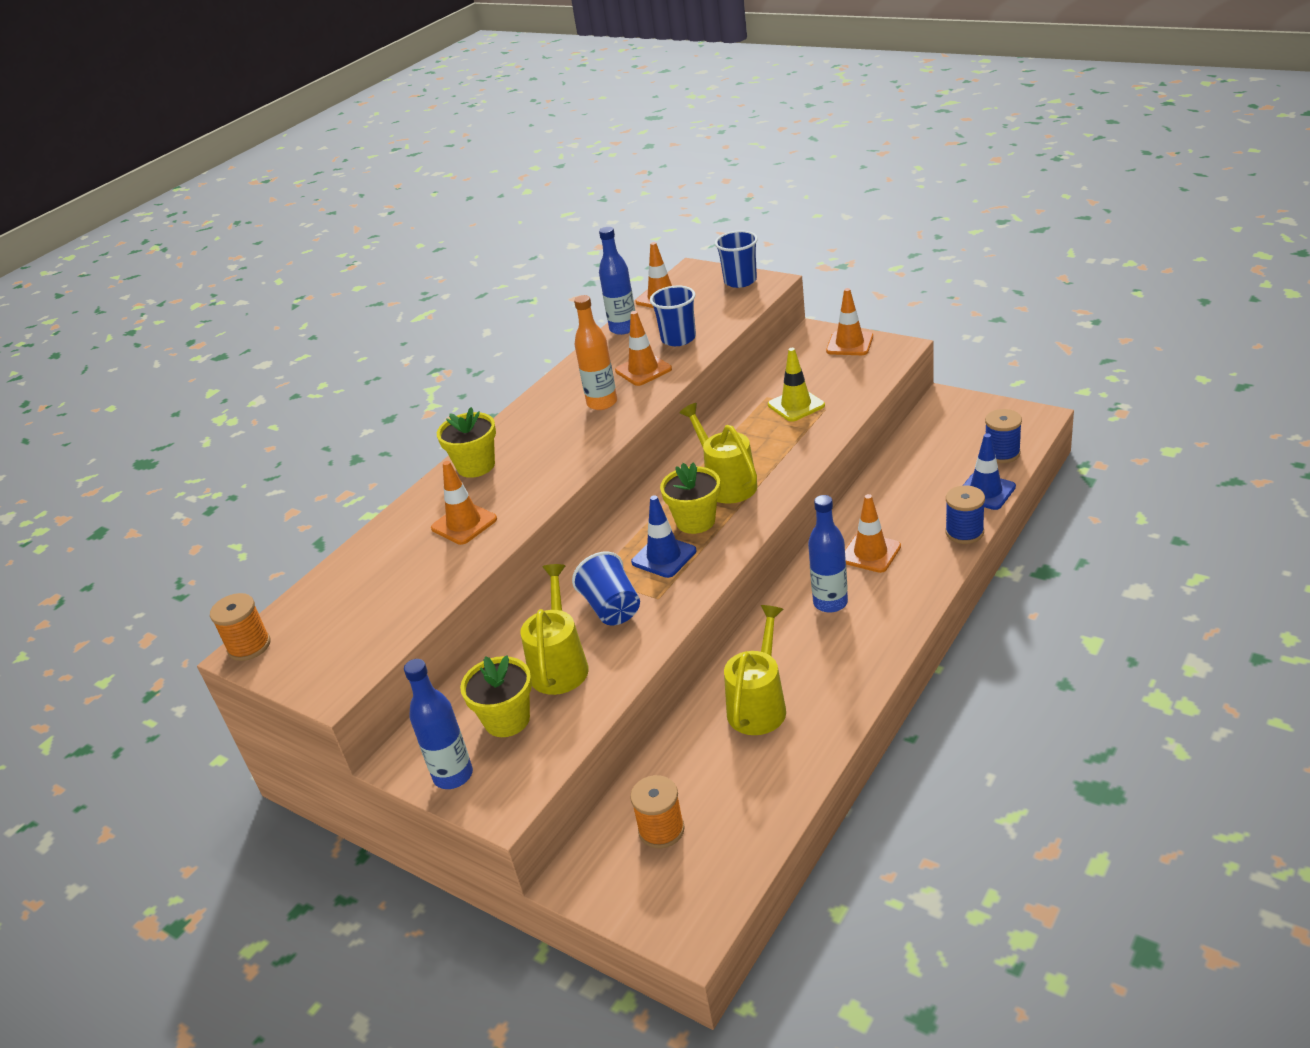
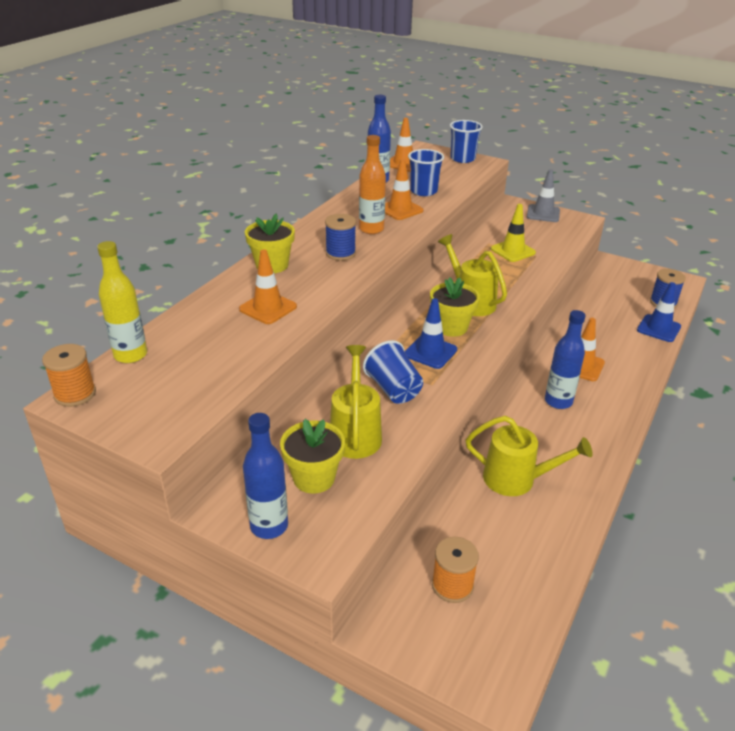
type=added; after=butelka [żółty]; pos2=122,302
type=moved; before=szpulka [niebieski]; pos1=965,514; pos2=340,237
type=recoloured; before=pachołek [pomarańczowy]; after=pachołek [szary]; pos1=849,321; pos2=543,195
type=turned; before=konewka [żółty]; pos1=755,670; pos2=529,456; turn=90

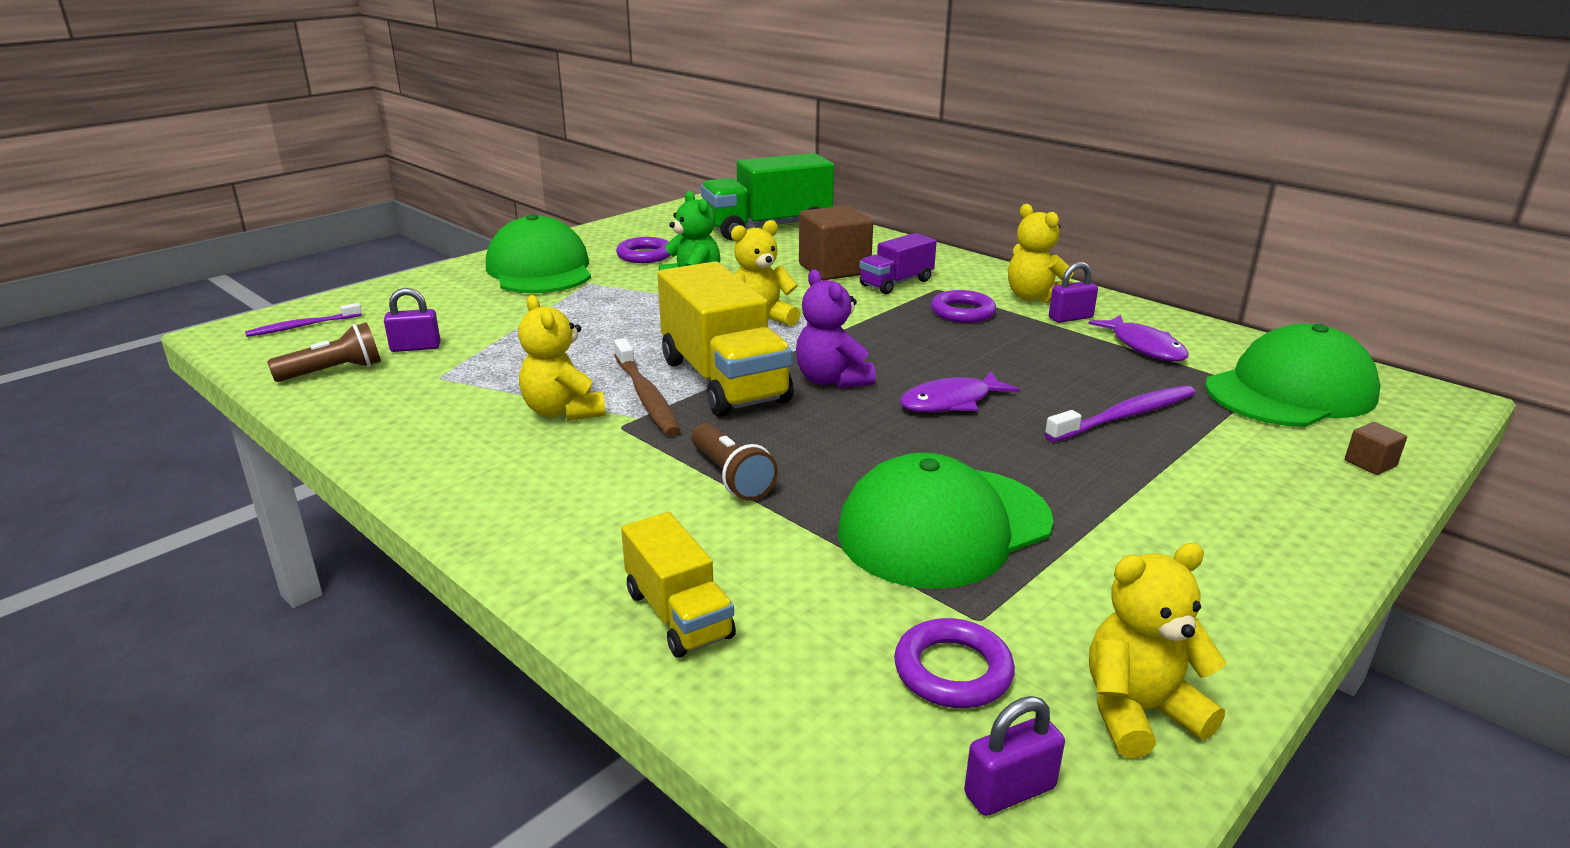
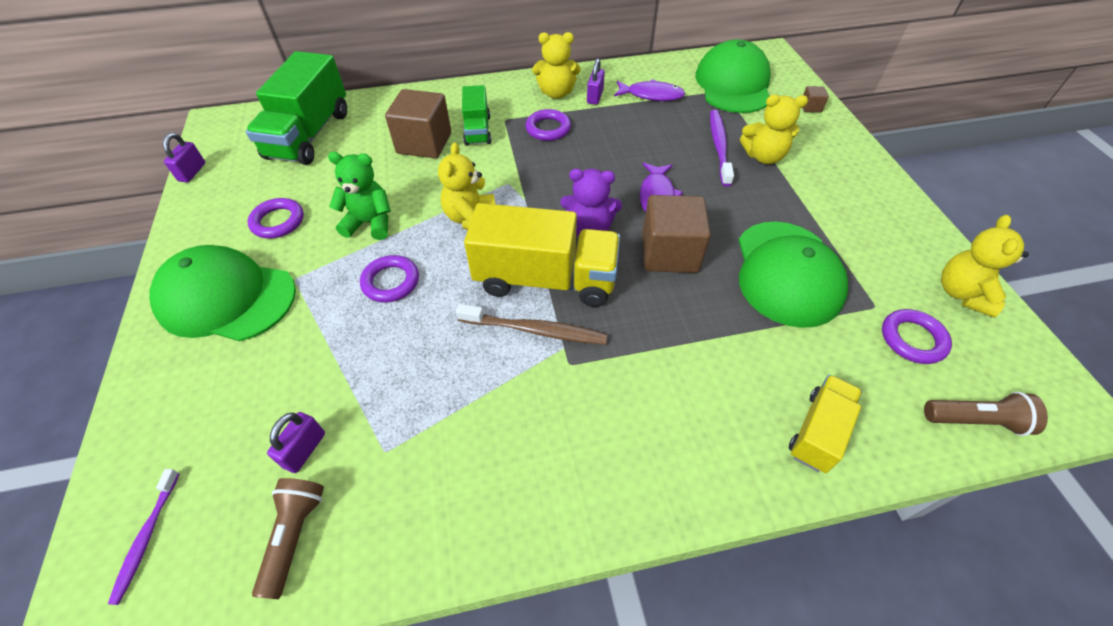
type=added; after=pierścień [fioletowy]; pos2=389,279
type=added; after=sześcian [brązowy]; pos2=676,234
type=moved; before=miś [żółty]; pos1=562,358; pos2=774,129
type=moved; before=latarka [brązowy]; pos1=735,462; pos2=986,414
type=moved; before=kłódka [fioletowy]; pos1=1014,756; pos2=184,157
type=recoloured; before=ciężarówka [fioletowy]; after=ciężarówka [zielony]; pos1=898,263; pos2=476,115
type=turned; before=ciężarówka [żółty]; pos1=678,585; pos2=825,424; turn=-60

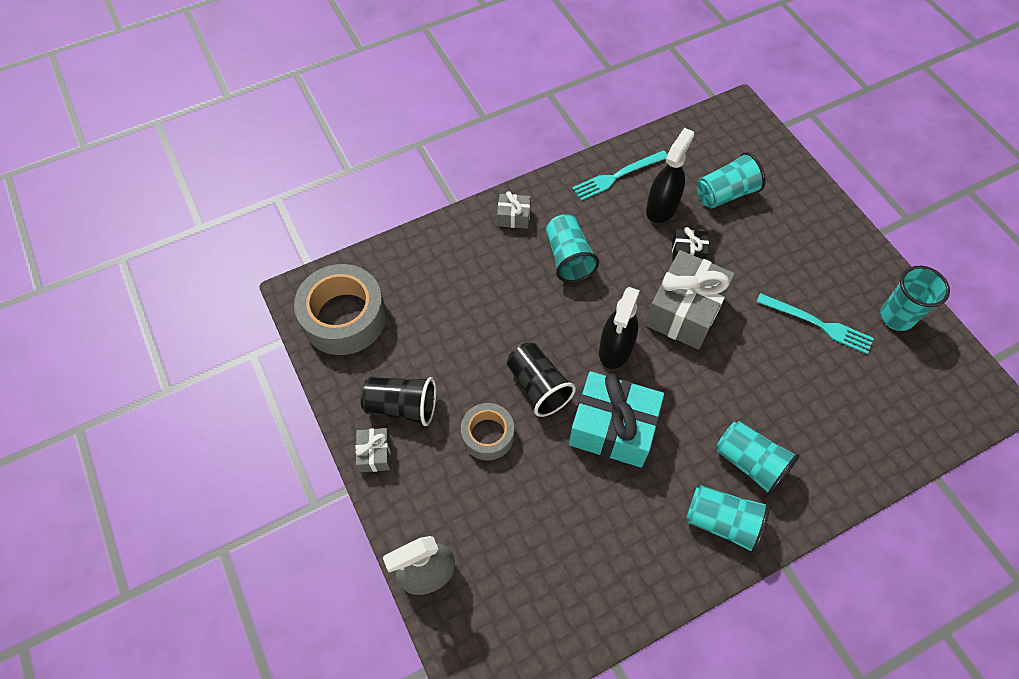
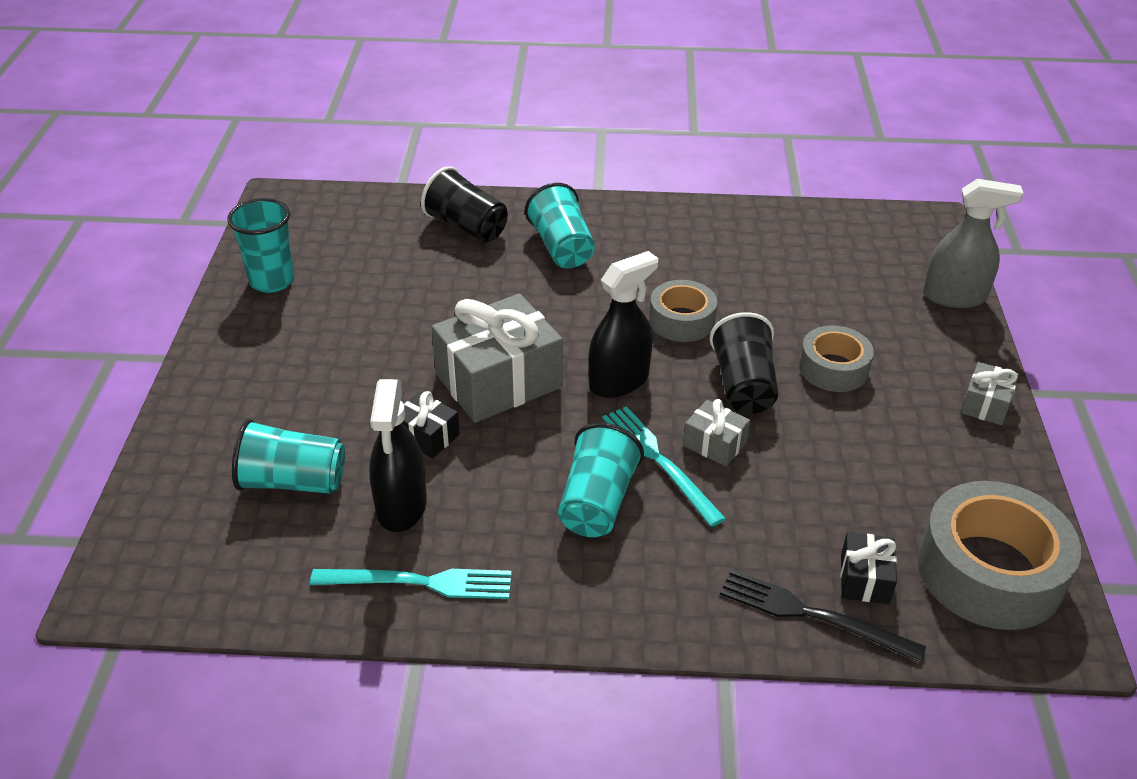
type=removed; before=szklanka [turkusowy]; pos1=728,519
type=added; after=widelec [czarny]; pos2=823,615
type=added; after=prezent [czarny]; pos2=869,568
type=moved; before=szklanka [czarny]; pos1=398,401; pos2=464,204
type=moved; before=prezent [szary]; pos1=514,210; pos2=716,433
type=moved; before=widelec [turkusowy]; pos1=815,323; pos2=664,466
type=replaced; before=prezent [turkusowy]; after=taśma klejąca [szary]; pos1=616,419; pos2=683,311
type=turned; before=spryskiwacz [czarny]; pos1=670,175; pos2=398,455; turn=-60

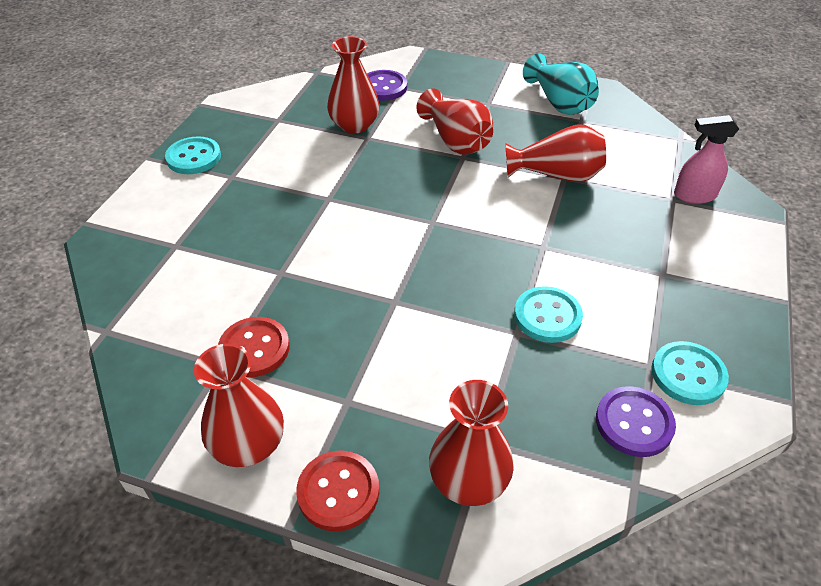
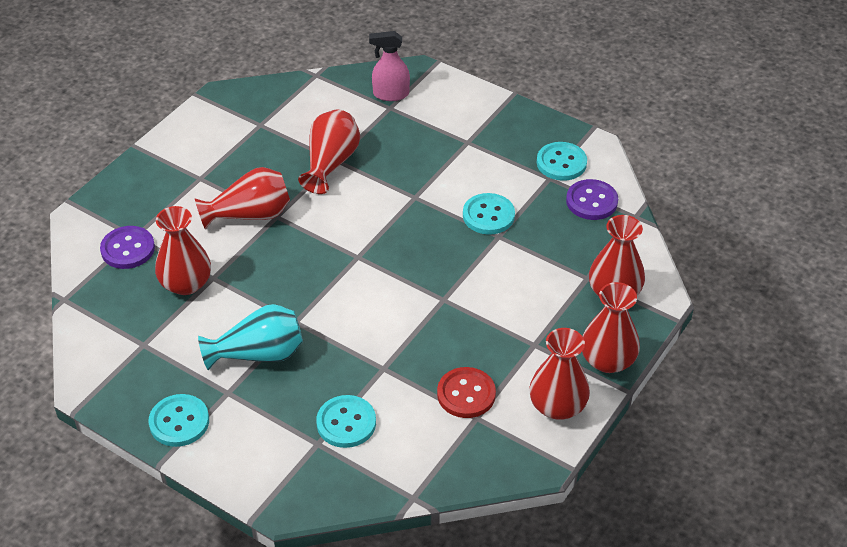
type=added; after=guzik [turkusowy]; pos2=346,421
type=moved; before=wazon [turkusowy]; pos1=561,84; pos2=250,337
type=replaced; before=guzik [czerwony]; after=wazon [czerwony]; pos1=337,491; pos2=611,327
type=turned; before=spryskiwacz [różowy]; pos1=706,159; pos2=389,66; turn=75

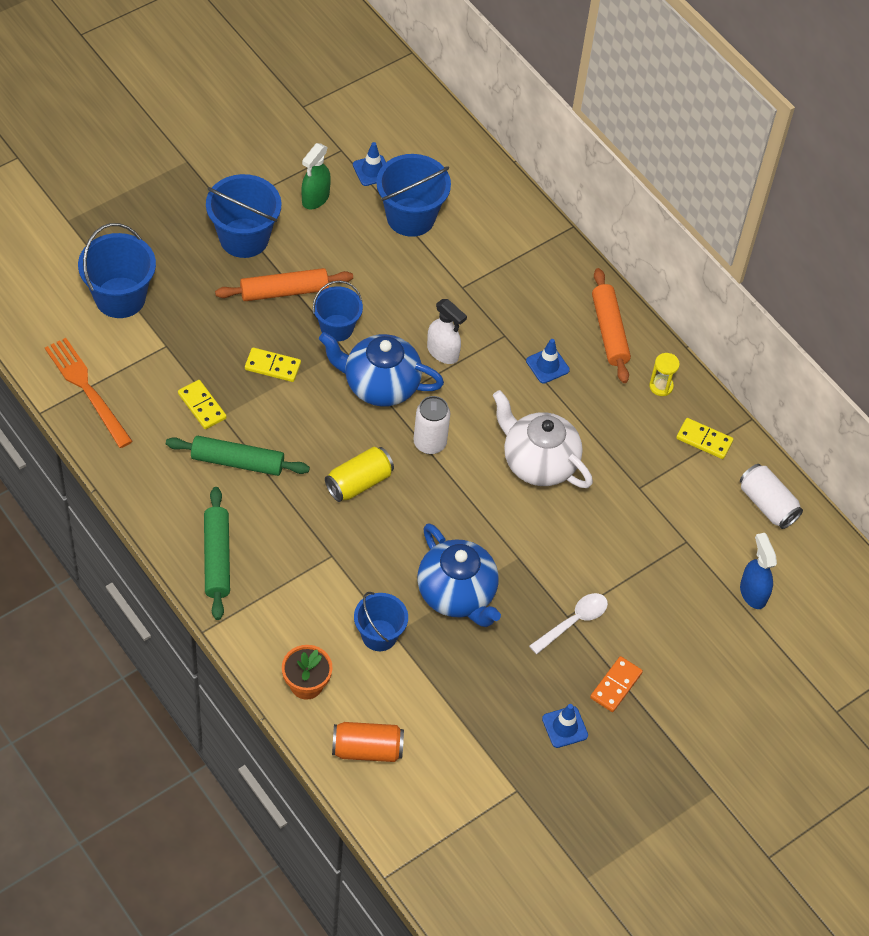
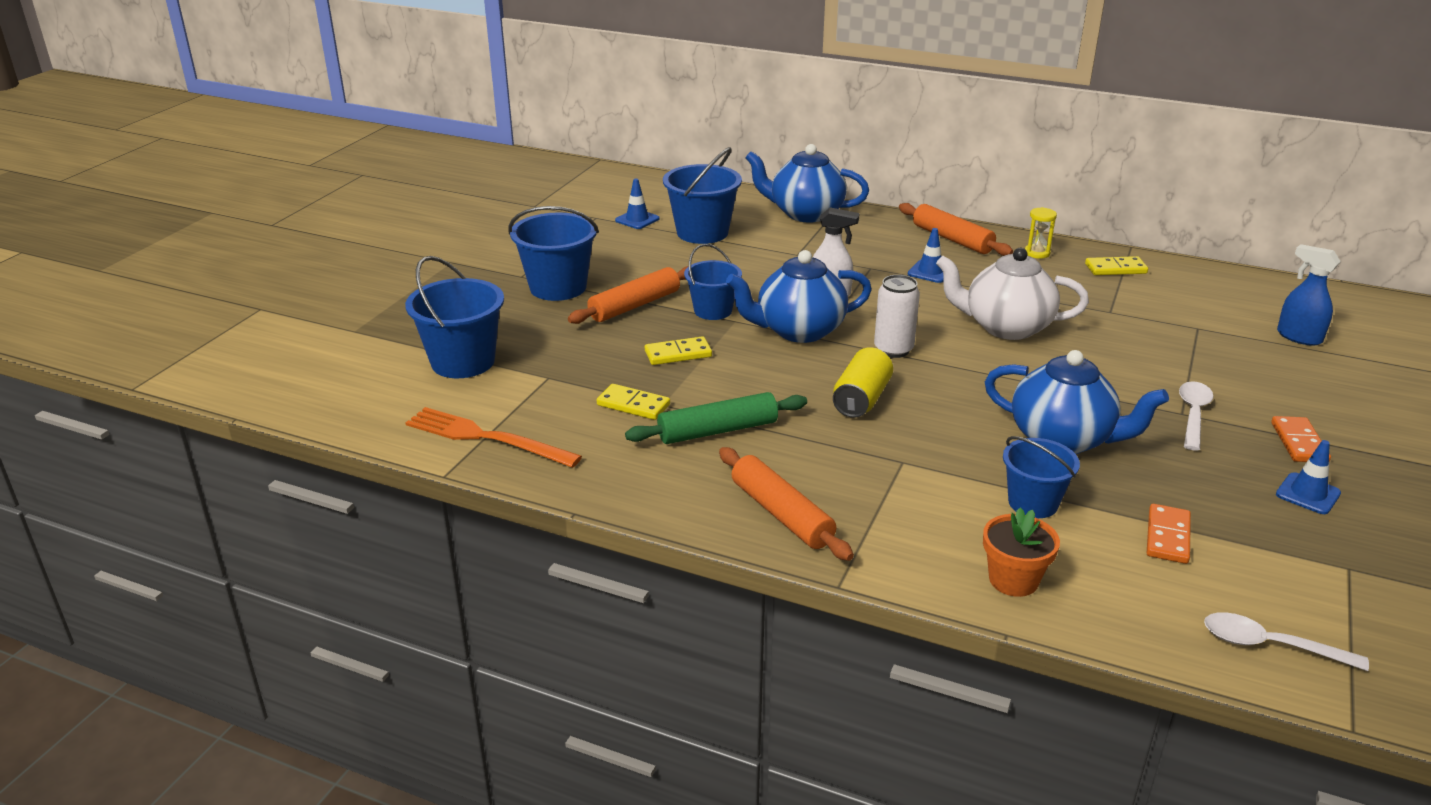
type=removed; before=spryskiwacz [zielony]; pos1=316,176
type=removed; before=puszka [pomarańczowy]; pos1=368,742
type=removed; before=puszka [biały]; pos1=771,496
type=added; after=imbryk [niebieski]; pos2=807,183
type=added; after=kostka domina [pomarańczowy]; pos2=1169,534
type=added; after=łyżka [biały]; pos2=1286,641
type=recoloured; before=wałek do ciasta [zielony]; after=wałek do ciasta [pomarańczowy]; pos1=217,553; pos2=786,504

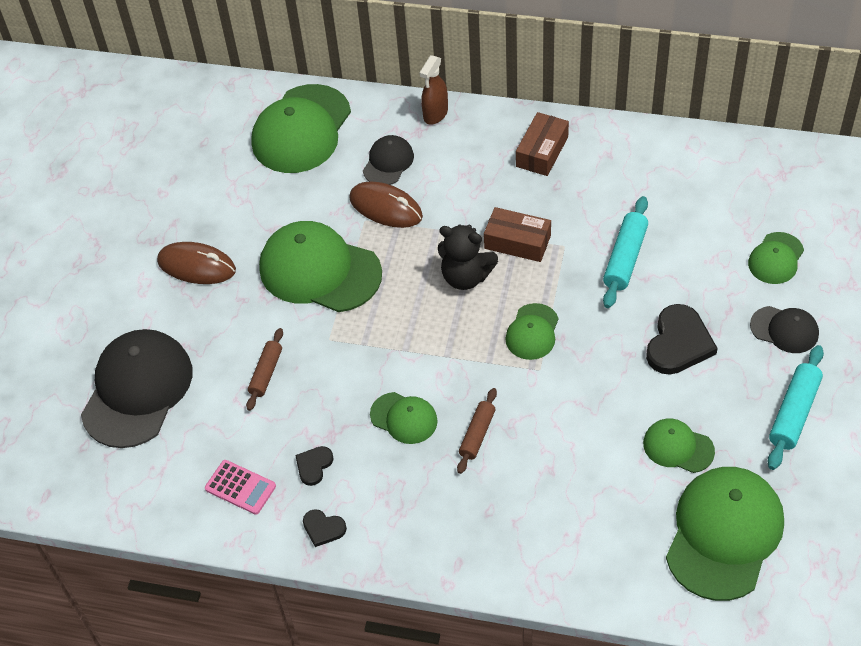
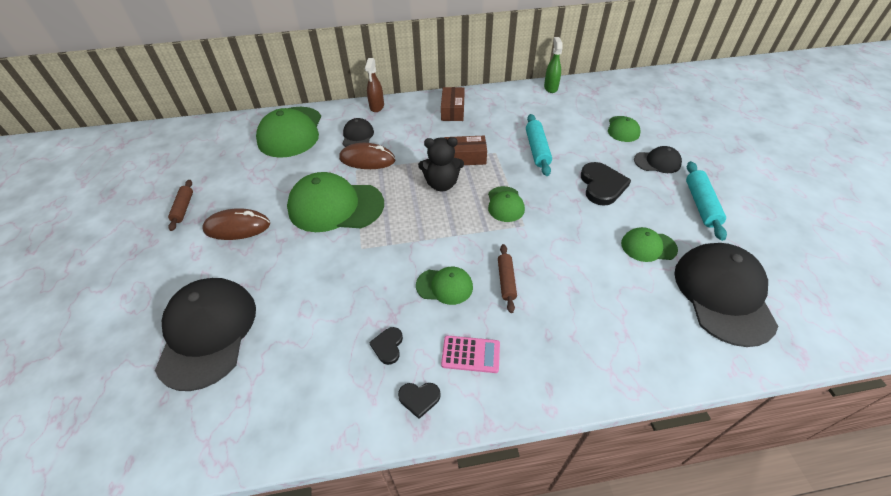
type=added; after=spryskiwacz [zielony]; pos2=553,65
type=moved; before=kalkulator [różowy]; pos1=240,487; pos2=470,354
type=moved; before=wałek do ciasta [brązowy]; pos1=264,369; pos2=180,205
type=recoloured; before=czapka [zielony]; after=czapka [czarny]; pos1=725,534; pos2=726,295

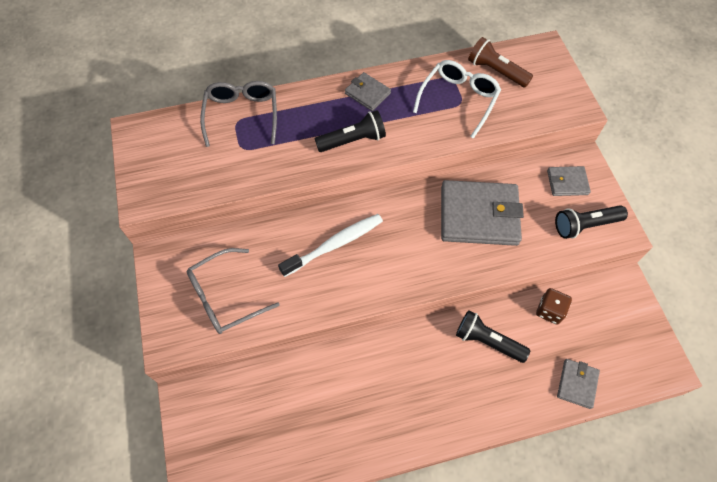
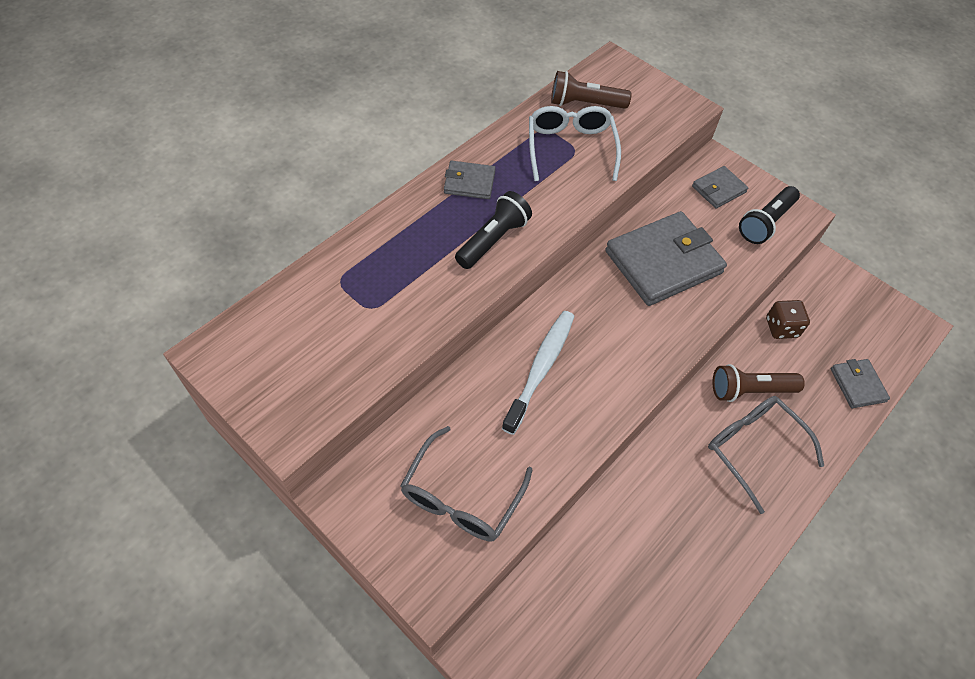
type=moved; before=okulary [szary]; pos1=238,114; pos2=766,455
type=recoloured; before=latarka [czarny]; after=latarka [brązowy]; pos1=493,336; pos2=758,383

